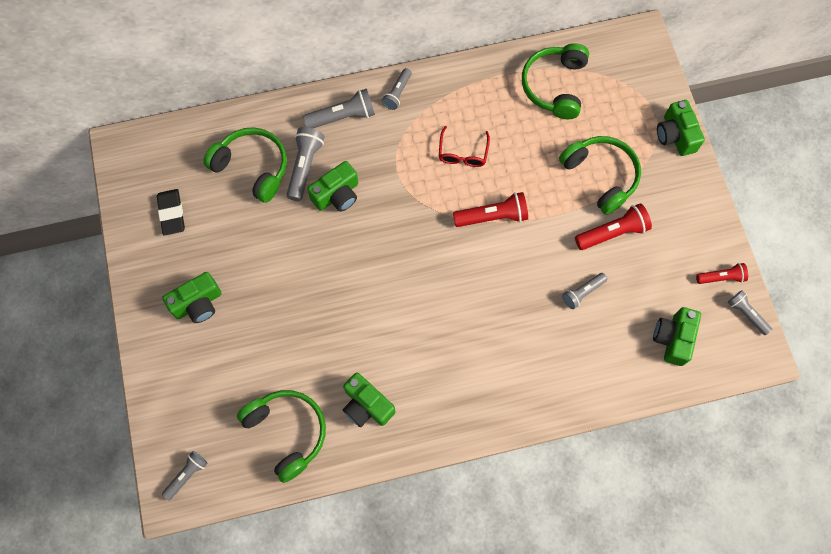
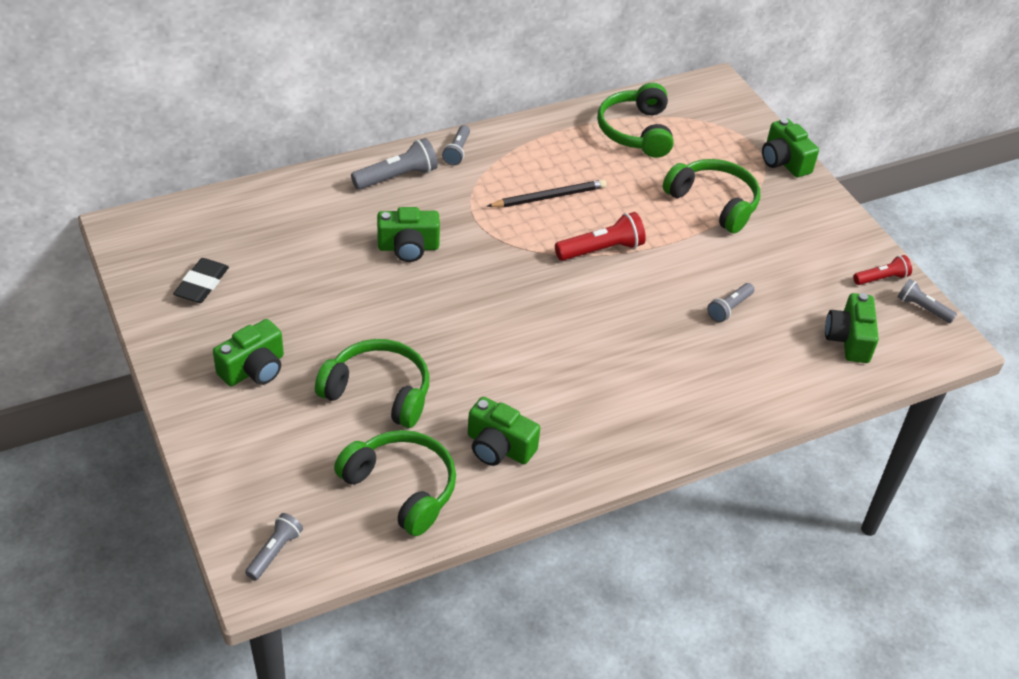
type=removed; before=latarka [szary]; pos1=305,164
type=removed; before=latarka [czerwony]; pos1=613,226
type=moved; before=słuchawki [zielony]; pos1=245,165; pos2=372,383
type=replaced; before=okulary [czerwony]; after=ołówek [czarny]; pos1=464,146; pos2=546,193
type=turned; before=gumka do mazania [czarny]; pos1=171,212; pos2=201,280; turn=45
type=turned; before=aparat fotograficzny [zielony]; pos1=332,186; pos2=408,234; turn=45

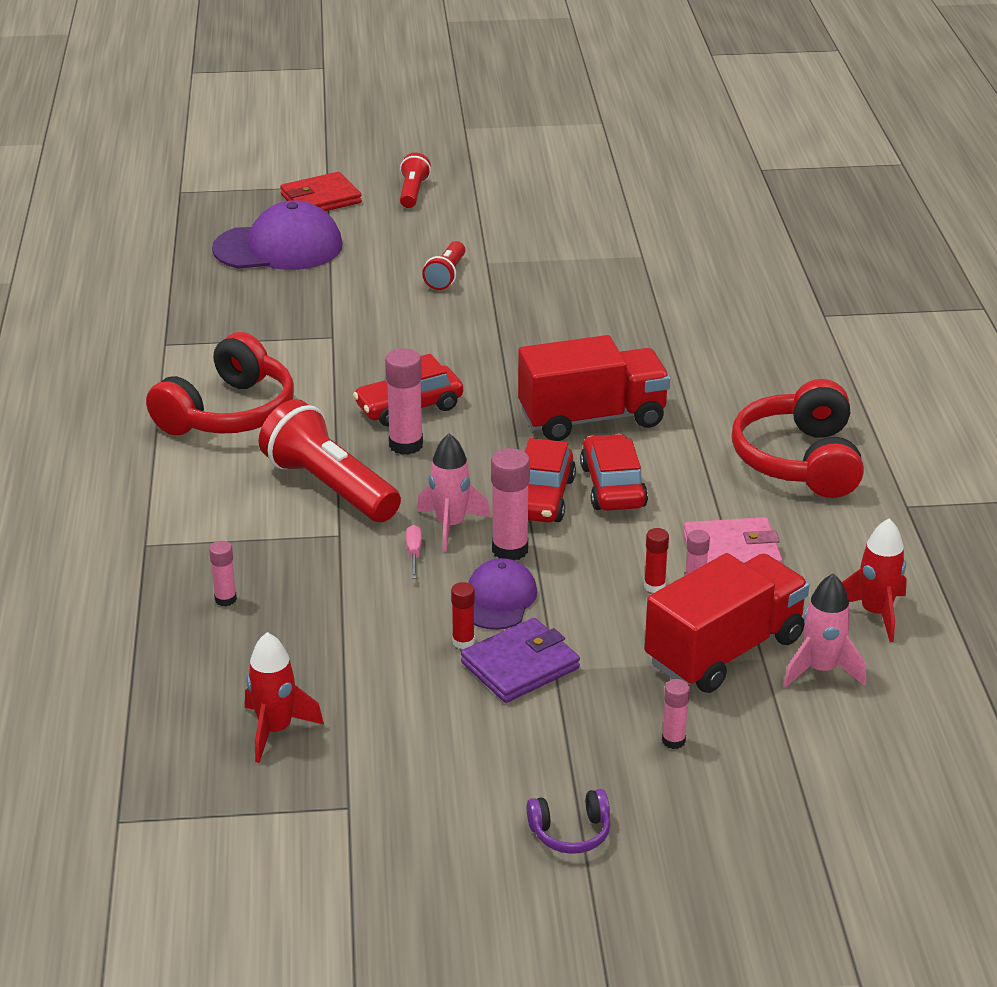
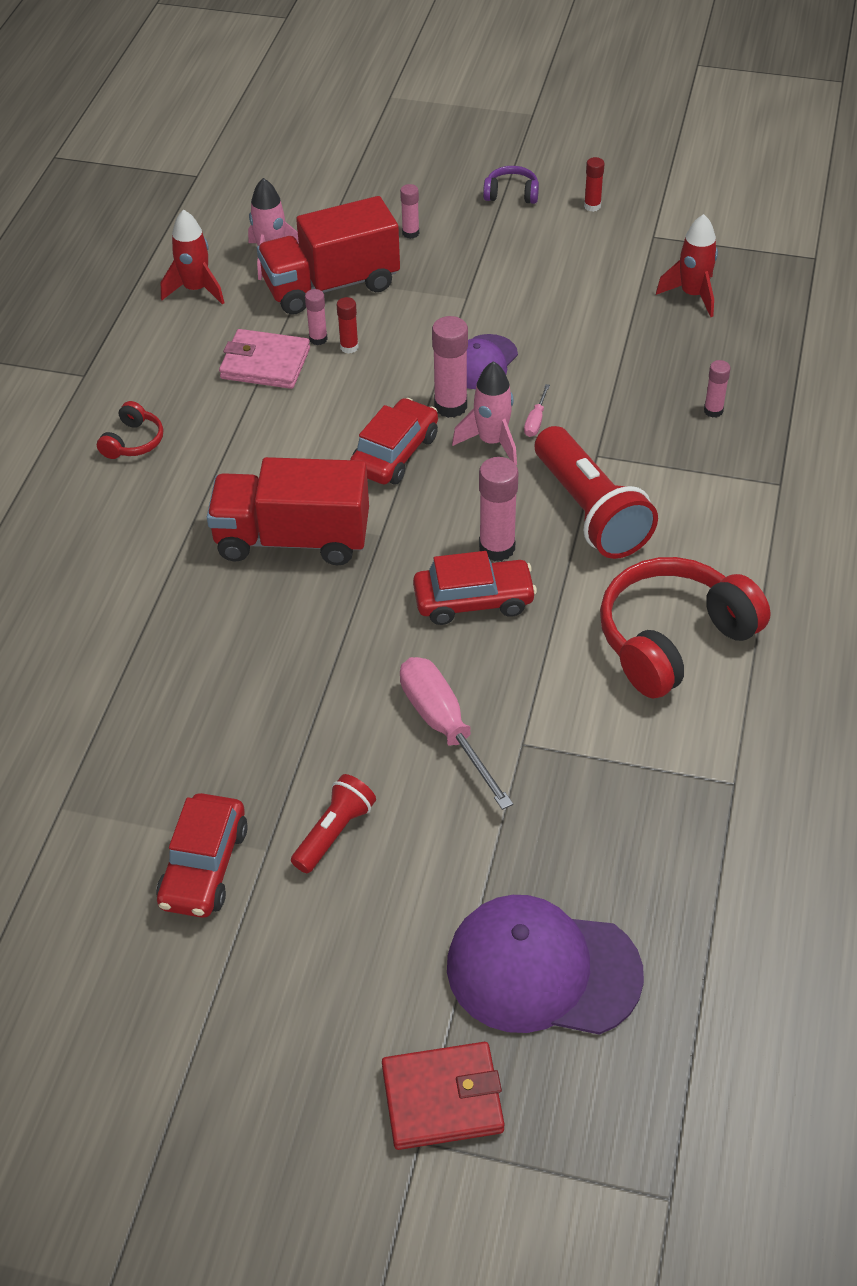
type=removed; before=latarka [czerwony]; pos1=415,180
type=removed; before=portfel [fioletowy]; pos1=520,660
type=added; after=śrubokręt [różowy]; pos2=456,733
type=moved; before=klej w sztyfcie [czerwony]; pos1=463,615; pos2=594,184
type=moved; before=samochód [czerwony]; pos1=614,472; pos2=202,855
type=resized; before=słuchawki [czerwony]; pos1=798,438; pos2=130,430; scale=0.46

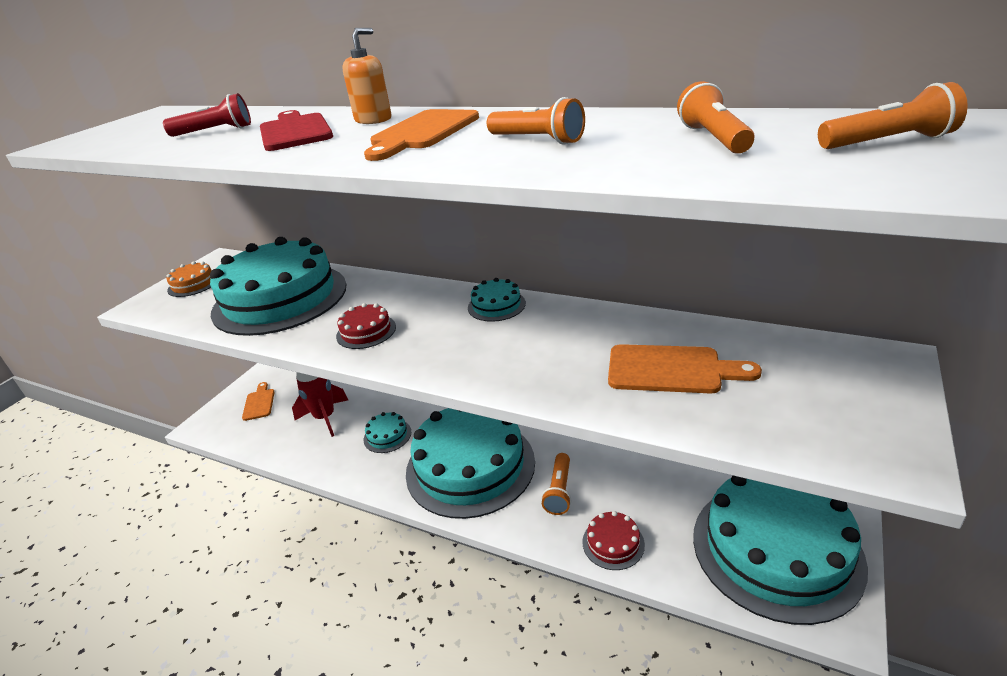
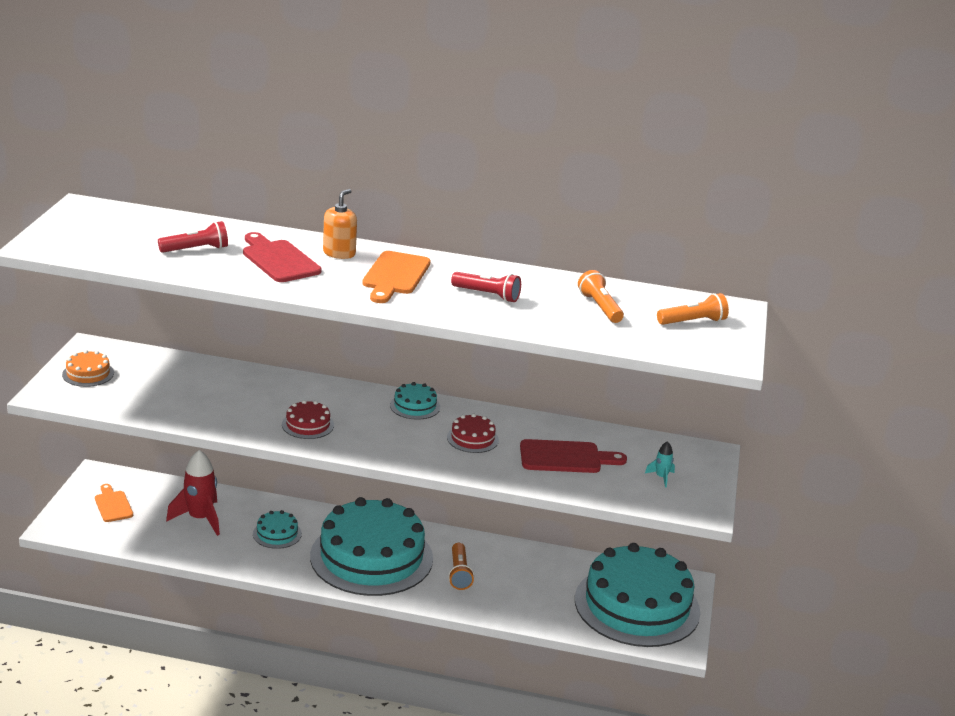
type=removed; before=tort [turkusowy]; pos1=278,286
type=added; after=rakieta [turkusowy]; pos2=660,464
type=moved; before=tort [czerwony]; pos1=613,540; pos2=473,433
type=recoloured; before=latarka [pomarańczowy]; after=latarka [czerwony]; pos1=536,121; pos2=486,287
type=recoloured; before=deska do krojenia [pomarańczowy]; after=deska do krojenia [czerwony]; pos1=685,369; pos2=573,456

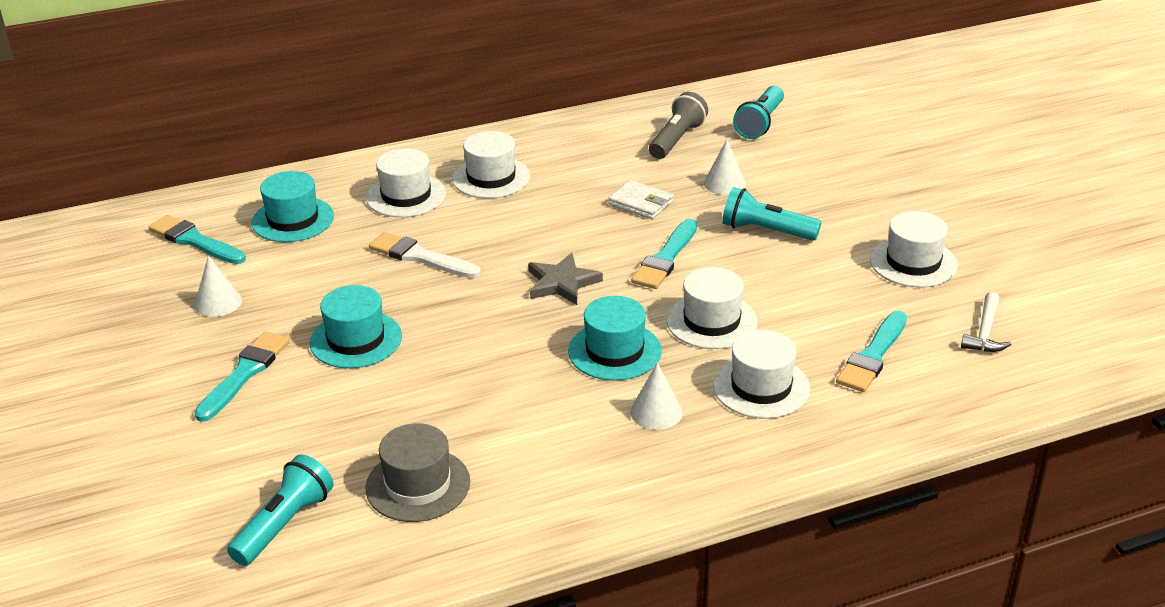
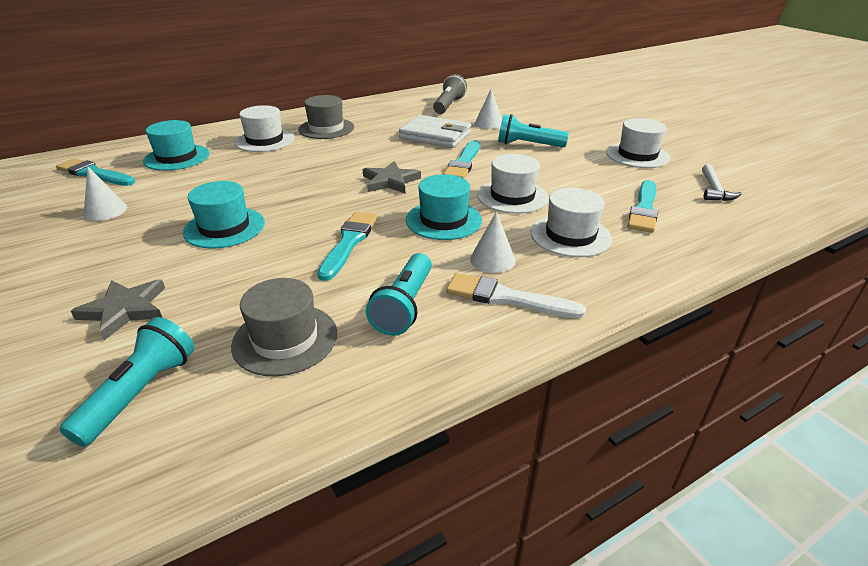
type=added; after=gwiazda [szary]; pos2=118,309
type=moved; before=pędzel [turkusowy]; pos1=241,376; pos2=348,246
type=moved; before=pędzel [biały]; pos1=425,255; pos2=516,295
type=moved; before=latarka [turkusowy]; pos1=758,112; pos2=399,294
type=recoloured; before=kapelusz [biały]; after=kapelusz [szary]; pos1=491,164; pos2=326,117
type=resized; before=portfel [biały]; pos1=641,199; pos2=435,131; scale=1.6

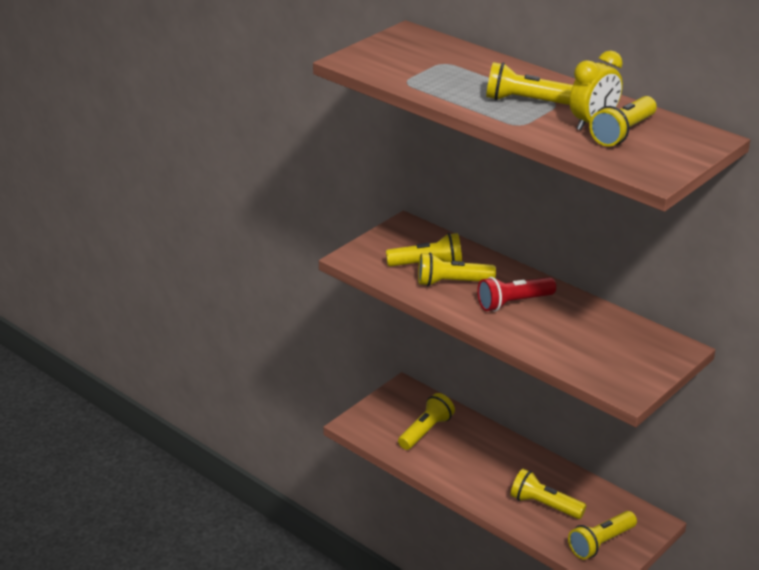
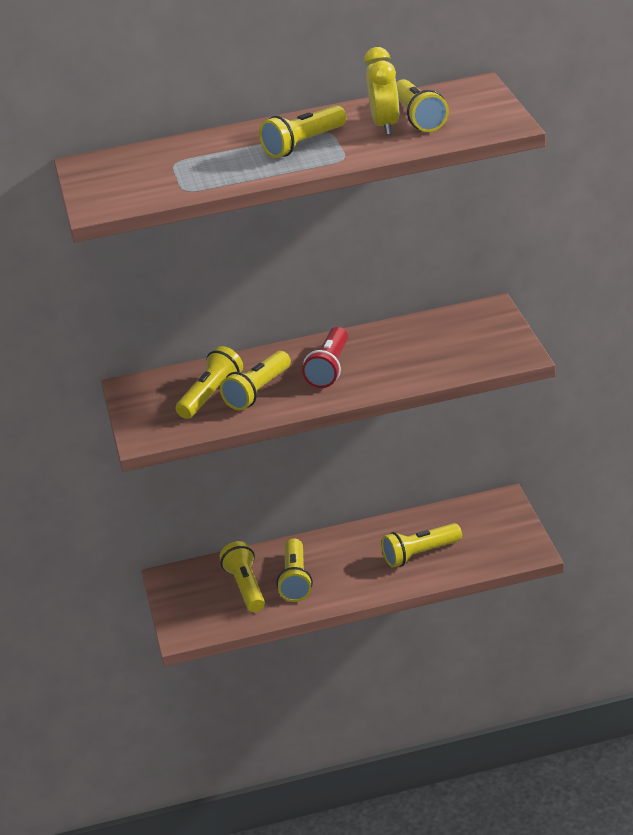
type=moved; before=latarka [żółty]; pos1=602,535; pos2=294,570

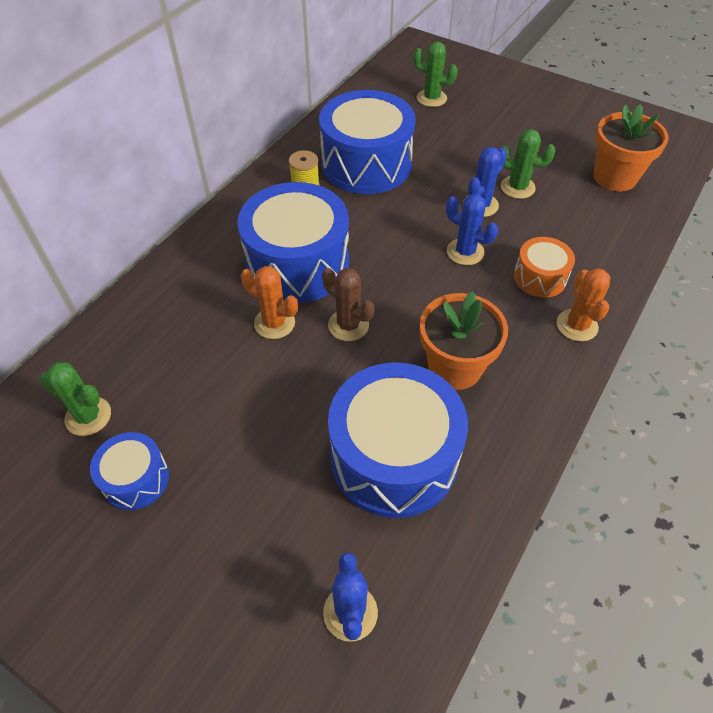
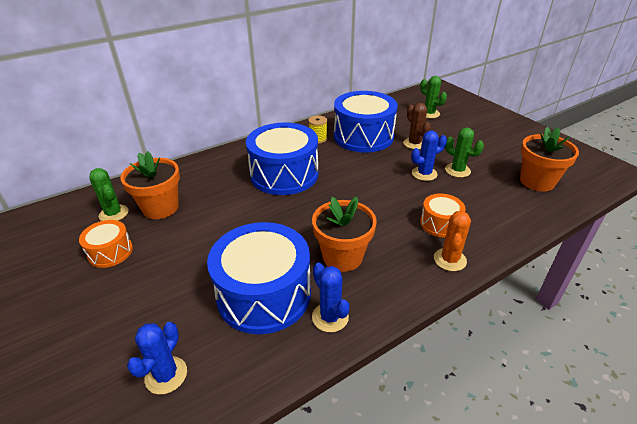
type=removed; before=kaktus [pomarańczowy]; pos1=269,302
type=added; after=doniczka [pomarańczowy]; pos2=150,185
type=moved; before=kaktus [brązowy]; pos1=348,304; pos2=417,126
type=moved; before=kaktus [niebieski]; pos1=472,229; pos2=331,297
type=recoloured; before=bęben [niebieski]; after=bęben [pomarańczowy]; pos1=129,471; pos2=106,244

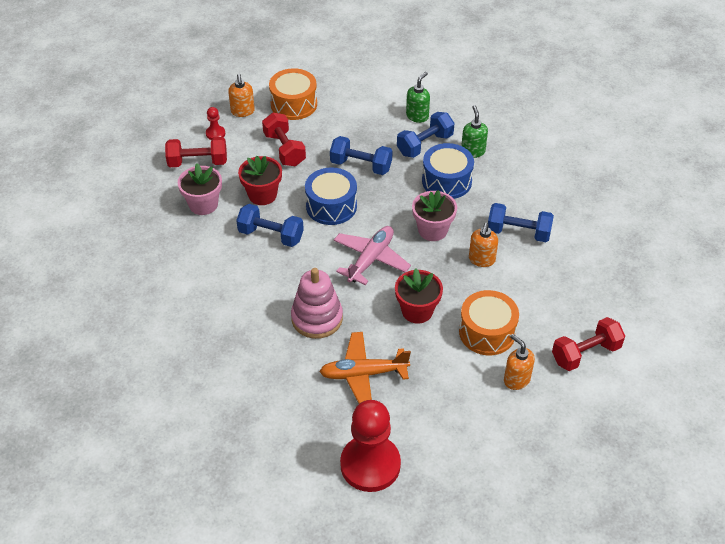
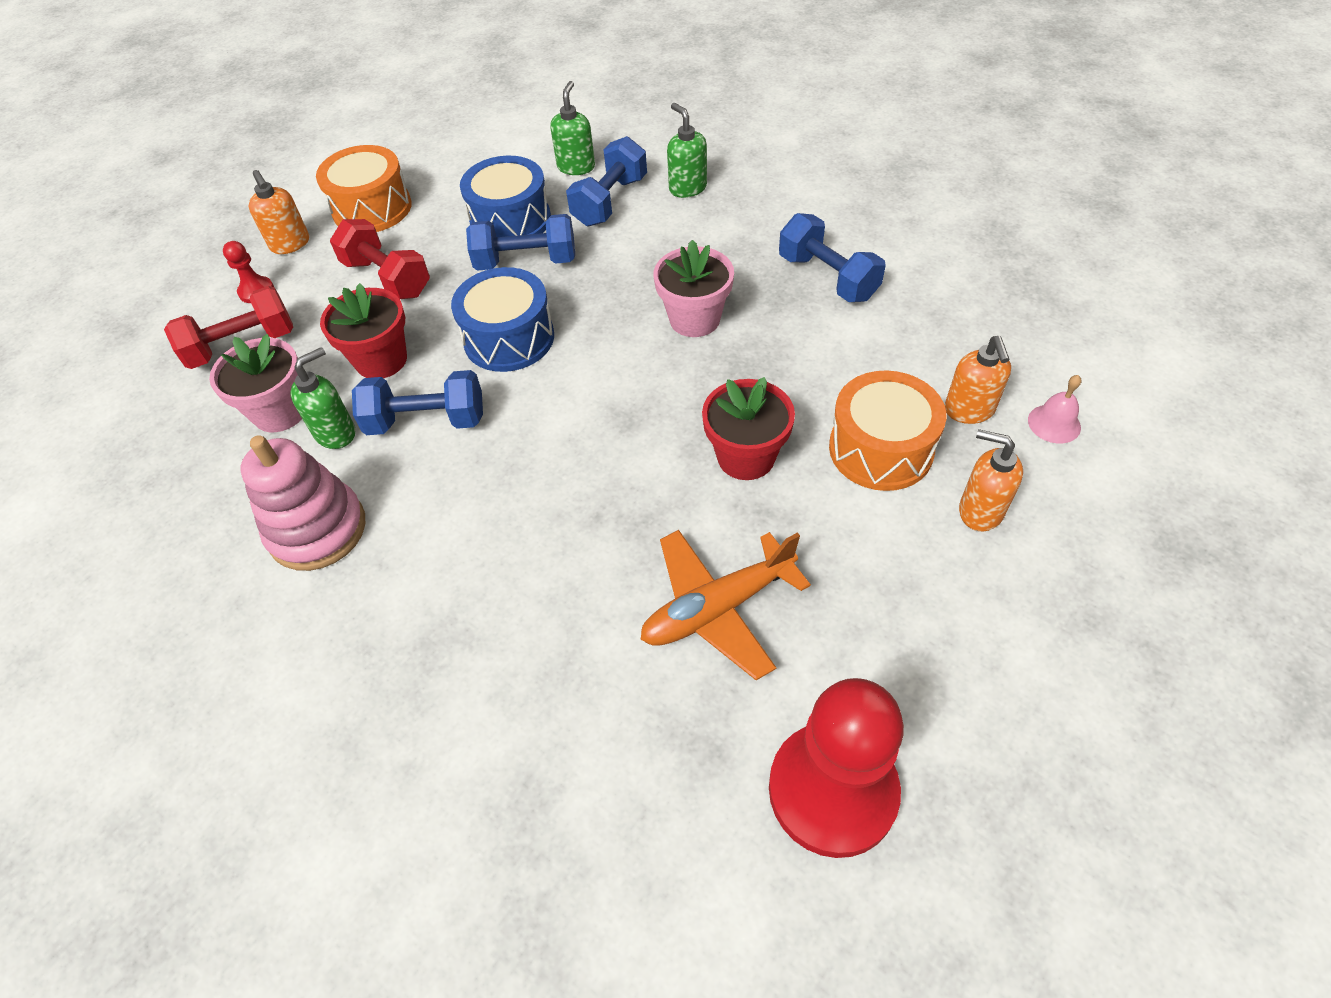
type=removed; before=samolot [różowy]; pos1=372,255
type=added; after=dozownik mydła [zielony]; pos2=322,398
type=moved; before=zabawka nakładanka [różowy]; pos1=317,303; pos2=302,503
type=moved; before=bęben [niebieski]; pos1=448,171; pos2=505,196
type=moved; before=dozownik mydła [pomarańczowy]; pos1=483,245; pos2=978,380
type=replaced; before=hantel [czerwony]; after=dzwonek [różowy]; pos1=588,344; pos2=1054,409
type=turned; before=hantel [niebieski]; pos1=521,222; pos2=832,257; turn=60

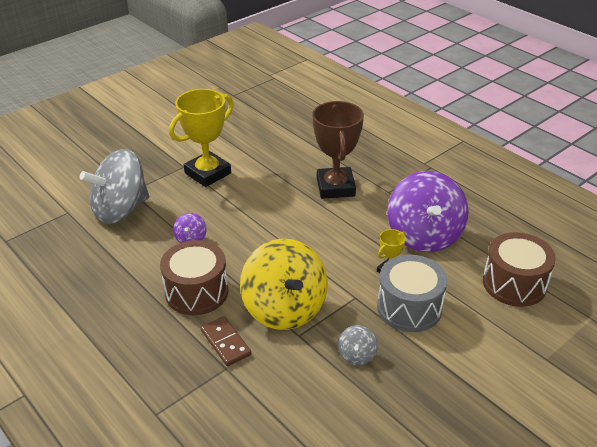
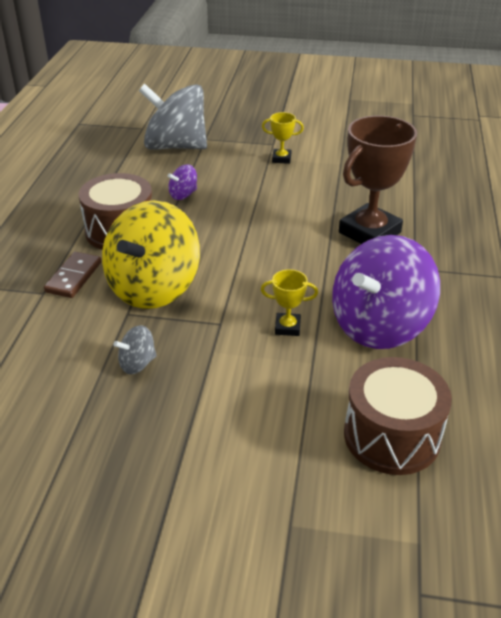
type=removed; before=bęben [szary]; pos1=412,293
type=resized; before=puchar [żółty]; pos1=201,138; pos2=283,138; scale=0.46

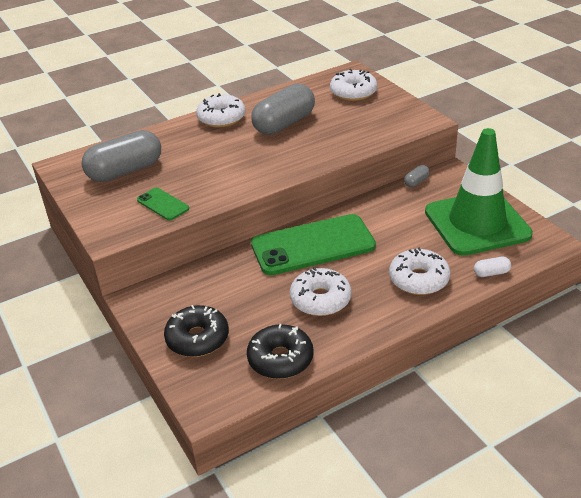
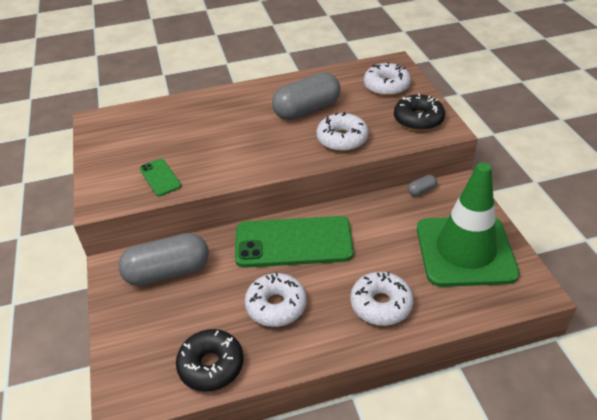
type=removed; before=kapsułka [biały]; pos1=492,267
type=moved; before=kapsułka [szary]; pos1=121,156; pos2=163,259
type=moved; before=donut [czarny]; pos1=196,331; pos2=419,112
type=moved; before=donut [biały]; pos1=220,110; pos2=342,131

